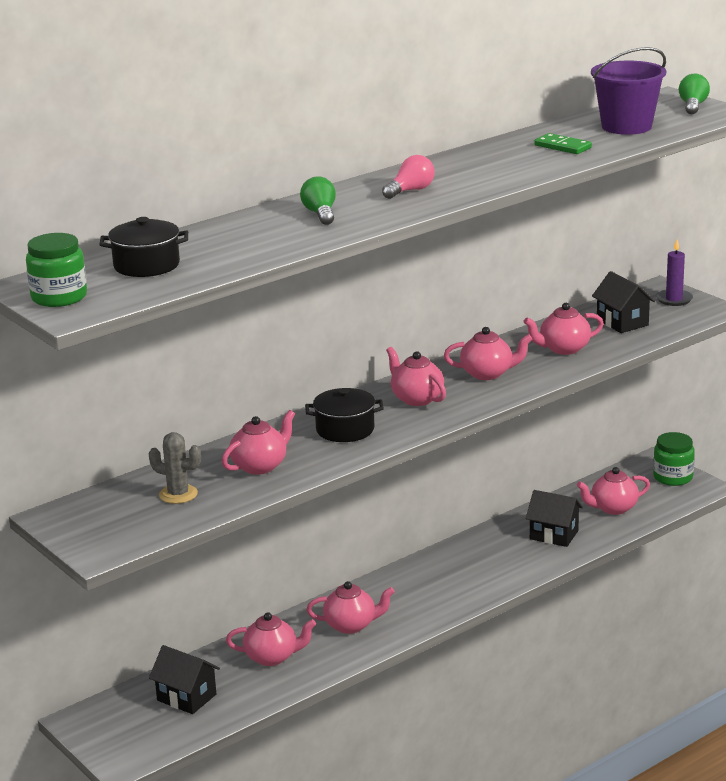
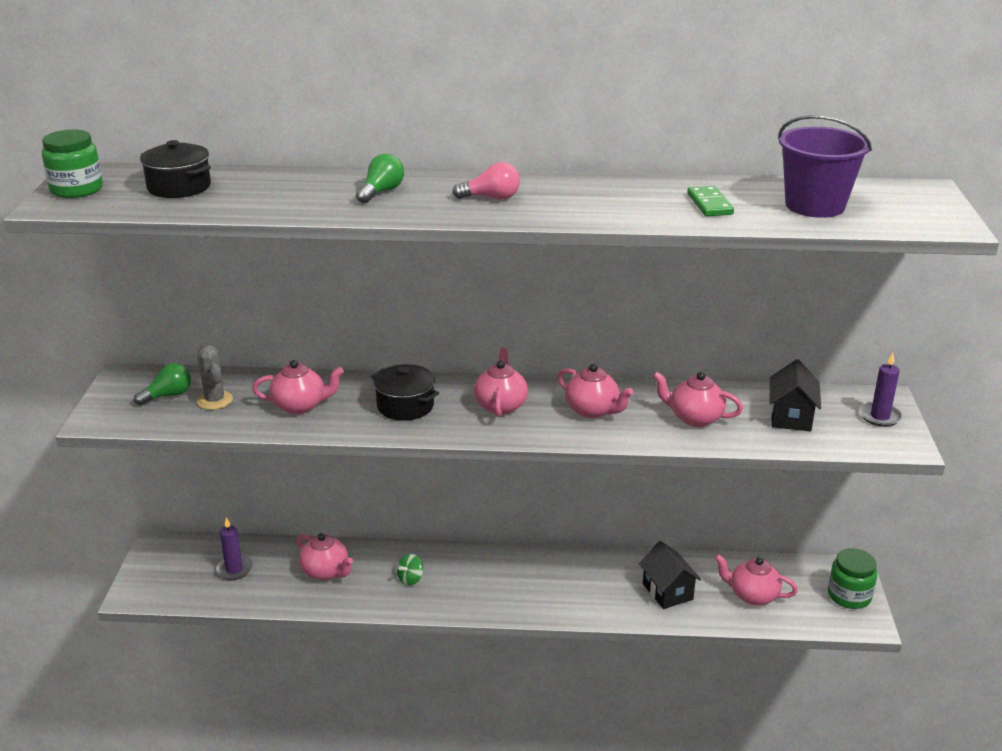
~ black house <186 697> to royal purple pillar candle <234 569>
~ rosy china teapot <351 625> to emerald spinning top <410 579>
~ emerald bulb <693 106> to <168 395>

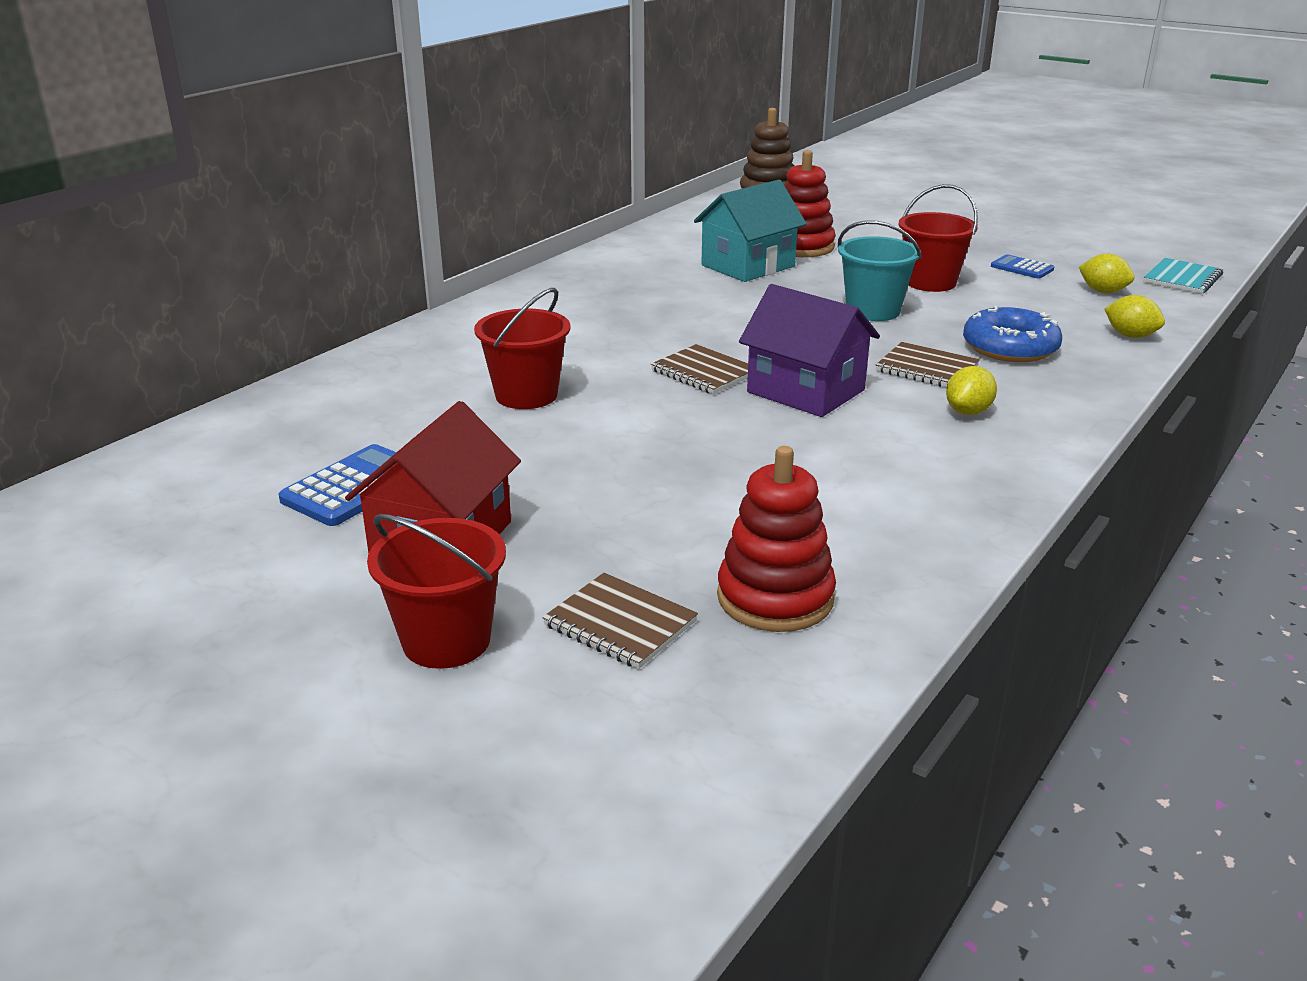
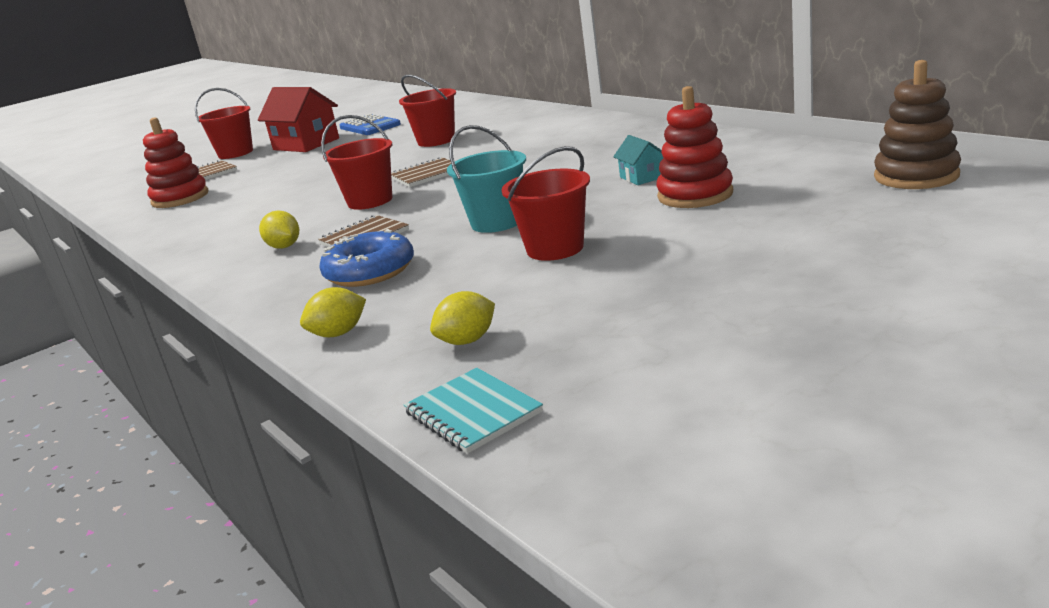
~ turquoise house <748 266> = <642 177> x0.50
~ royal purple house <806 391> to scarlet bucket <370 201>
- cobalt adding machine <1022 268>

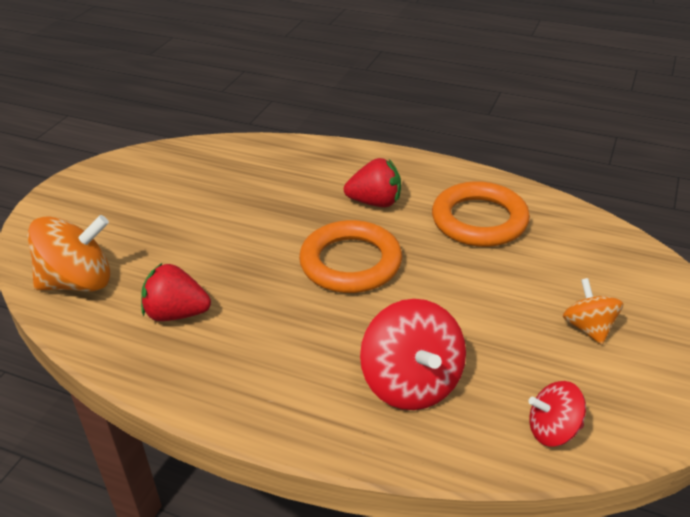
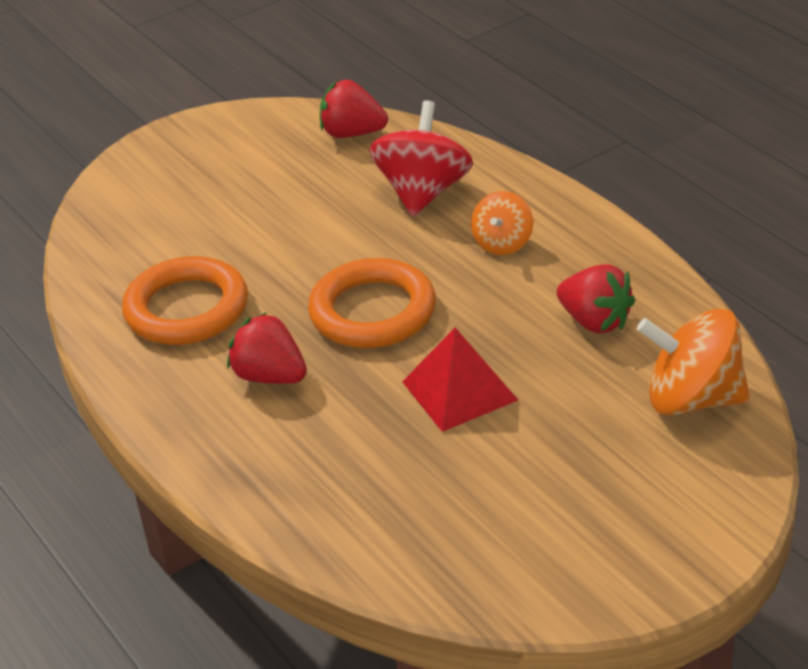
~ scarlet spinning top <553 430> to scarlet strawberry <352 133>
~ orange-coloured spinning top <588 328> to <503 243>
+ scarlet pyramid shape <460 390>

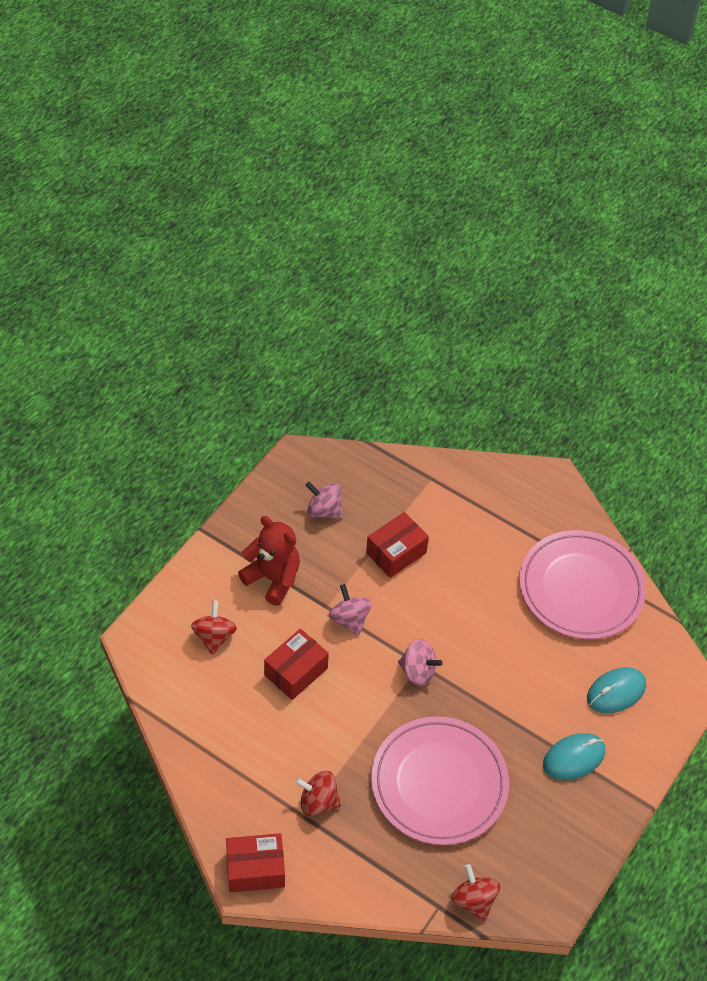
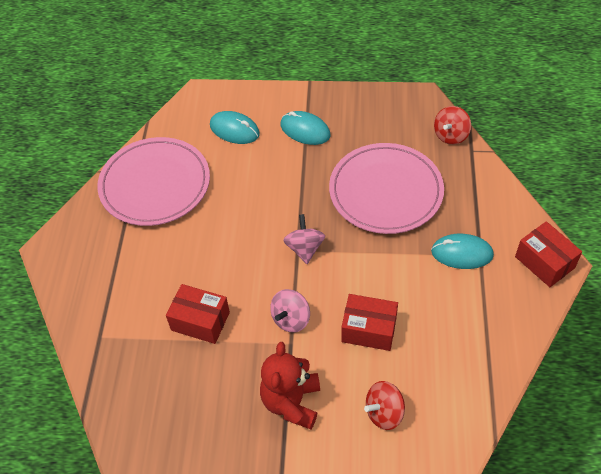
~ scarlet spinning top <318 801> to turquoise computer mouse <462 253>
- rosy spinning top <324 510>

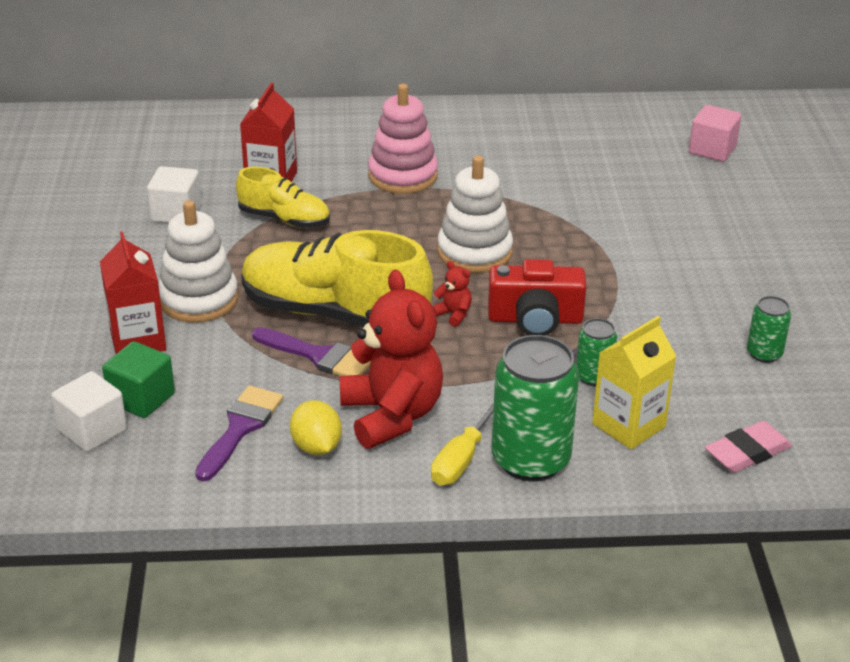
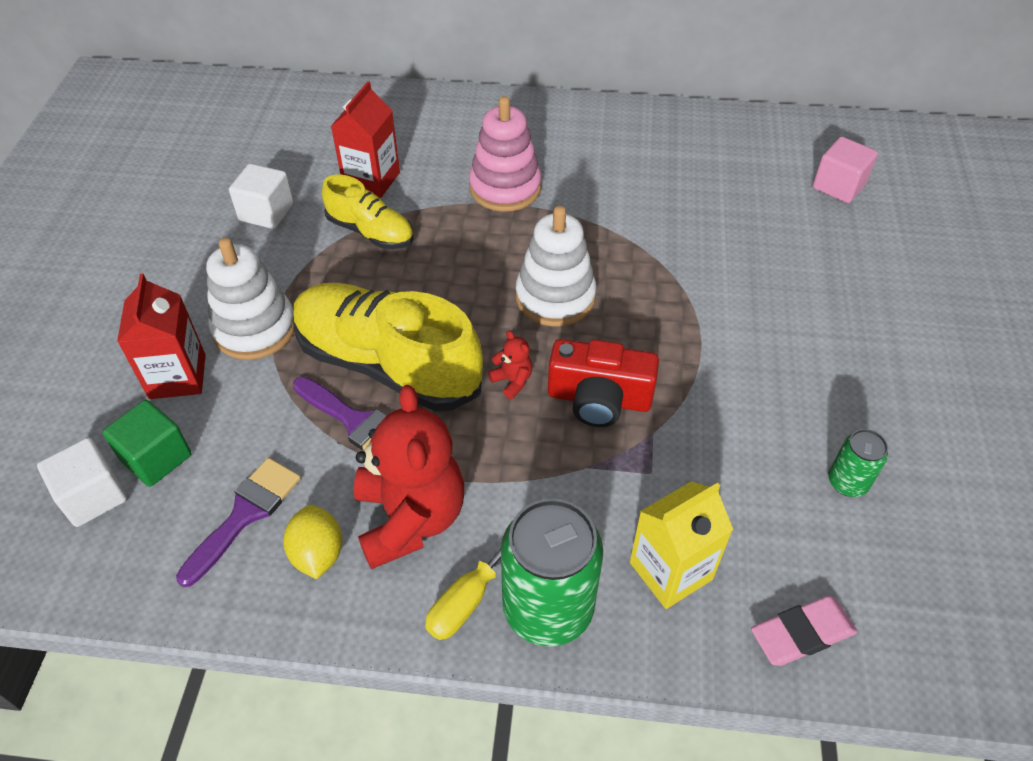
- emerald soda can <593 377>

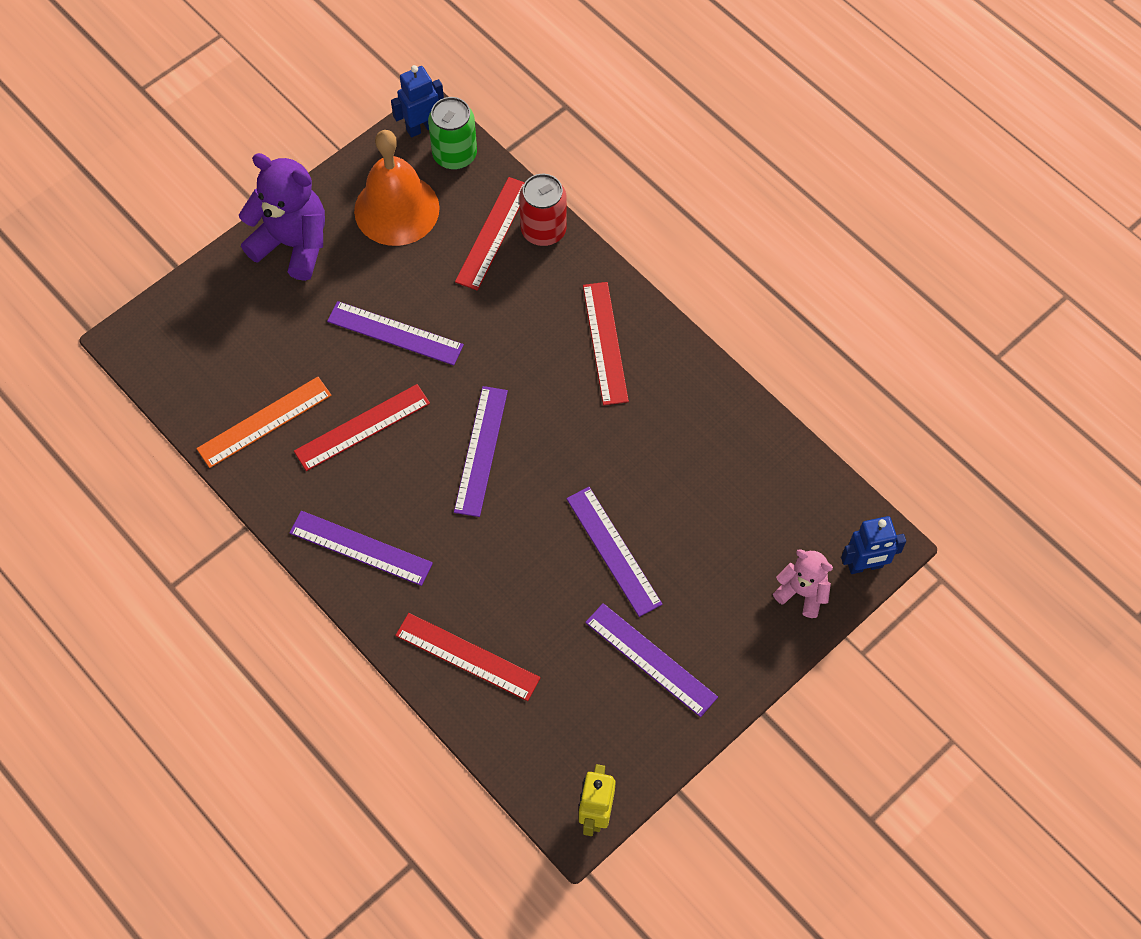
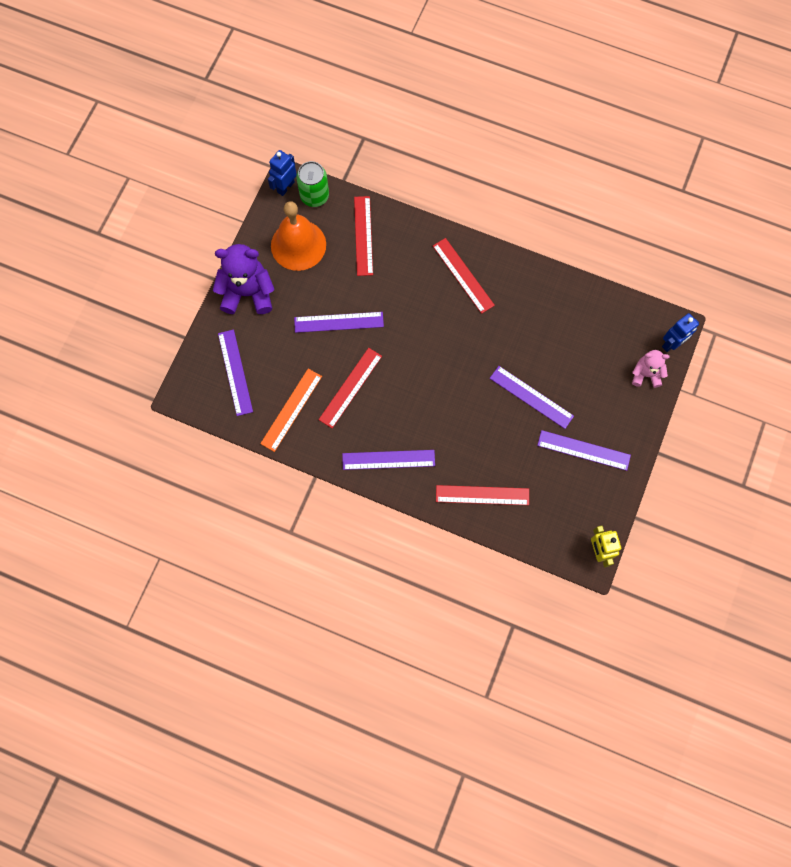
~ royal purple measuring stick <480 450> to <235 372>
- scarlet soda can <543 230>

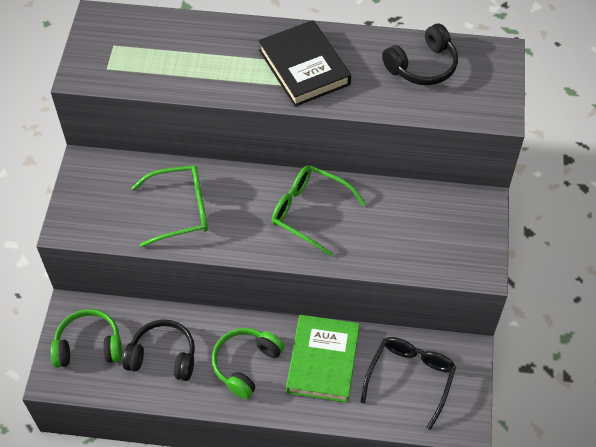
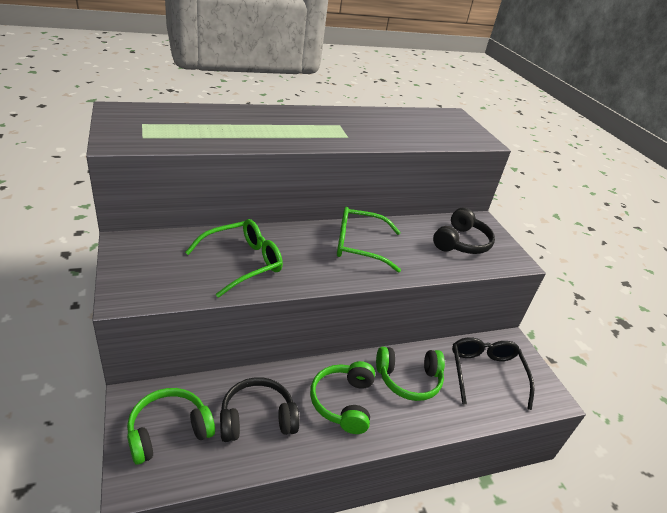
- black book <304 67>
~ emerald book <323 361> to emerald headset <408 379>
~ black headset <422 66> to <461 242>

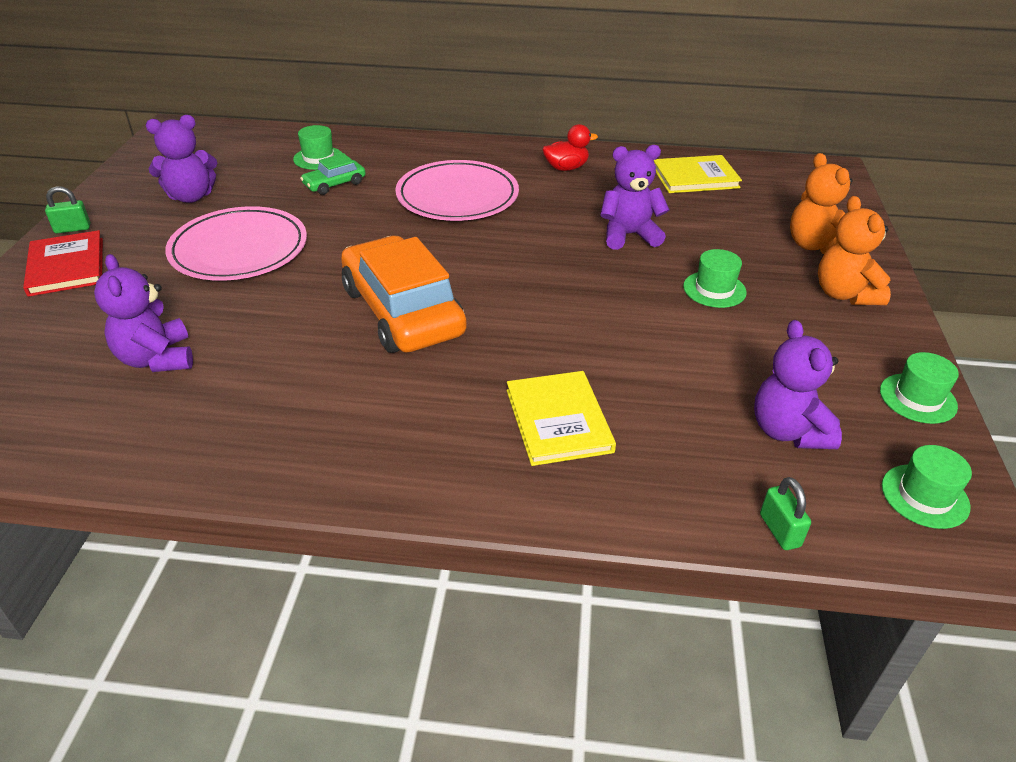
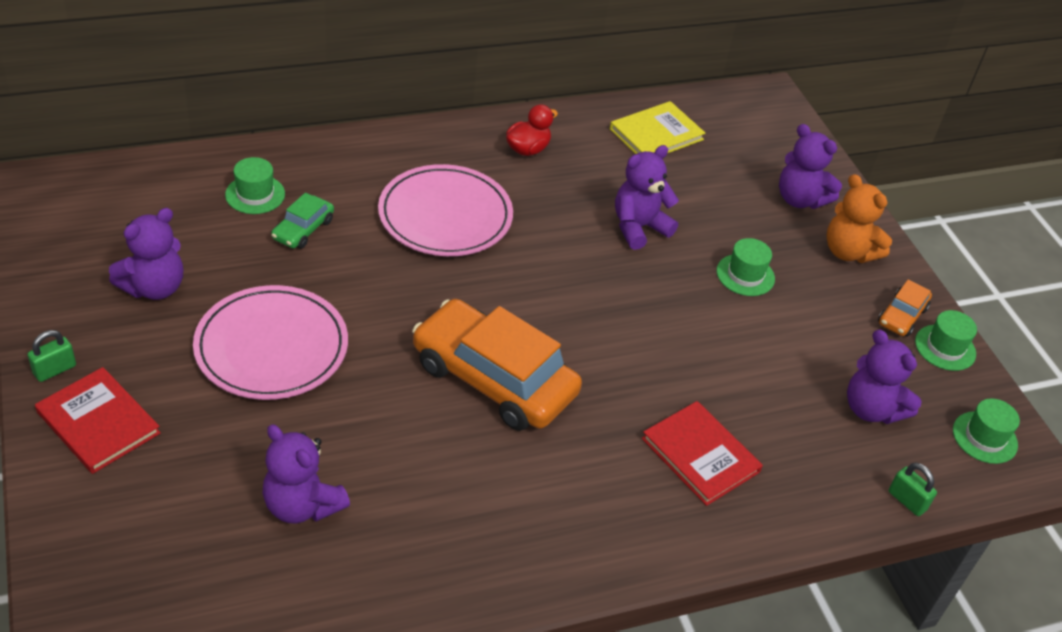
~ yellow book <558 420> to scarlet book <700 455>
~ orange-coloured teddy <814 245> to royal purple teddy <800 199>
+ orange-coloured car <902 316>

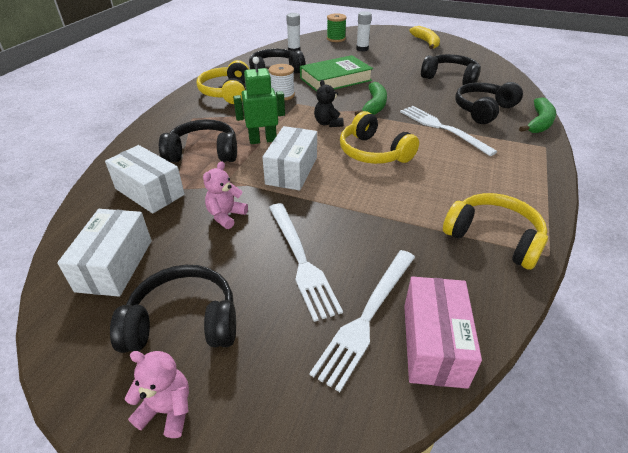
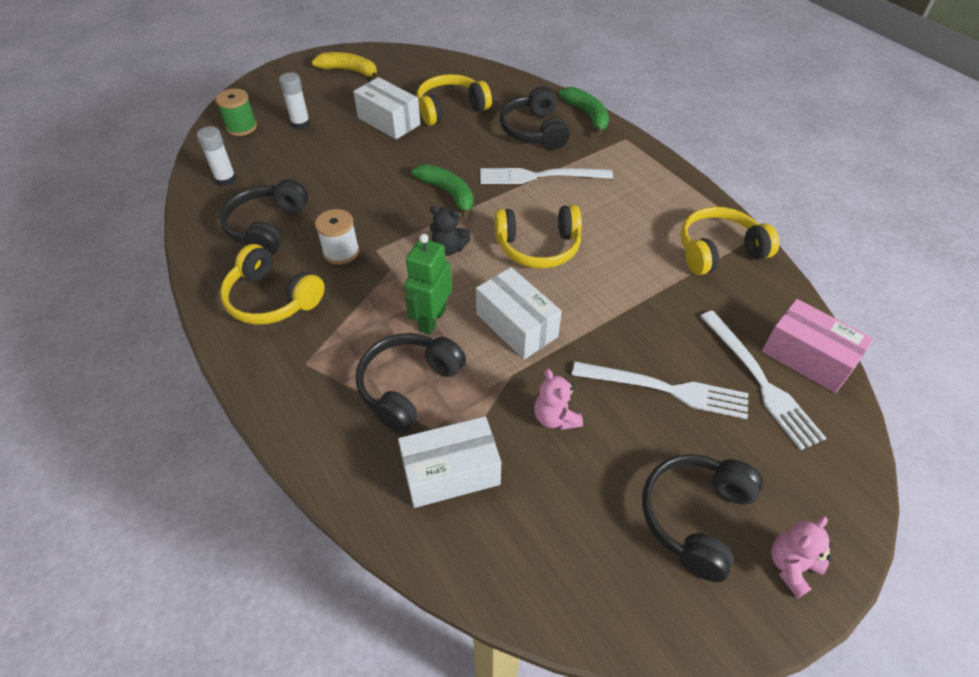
~ white box <115 265> to <389 121>
- emerald book <335 79>
~ black headset <450 78> to yellow headset <451 109>

